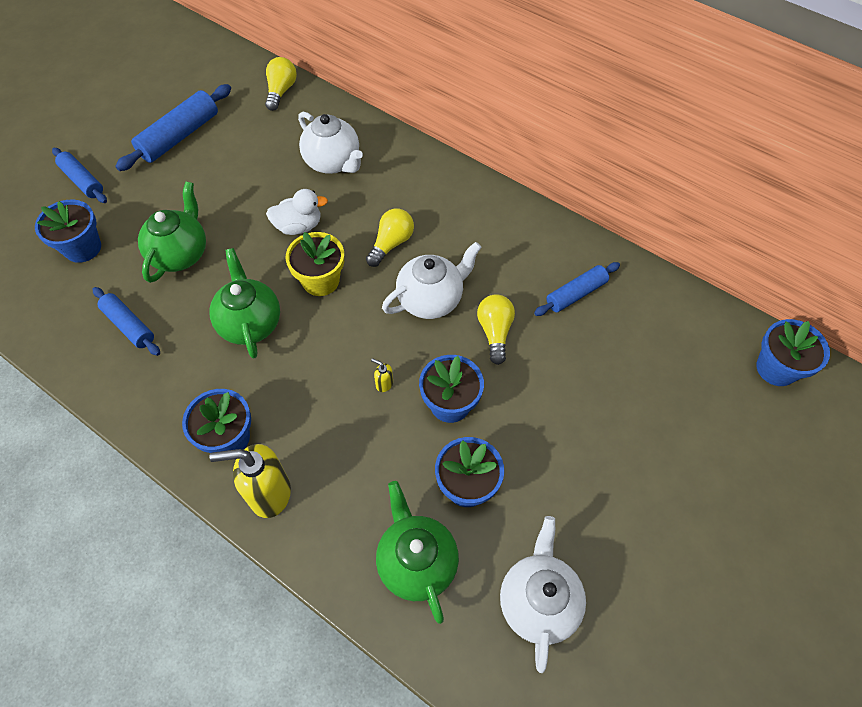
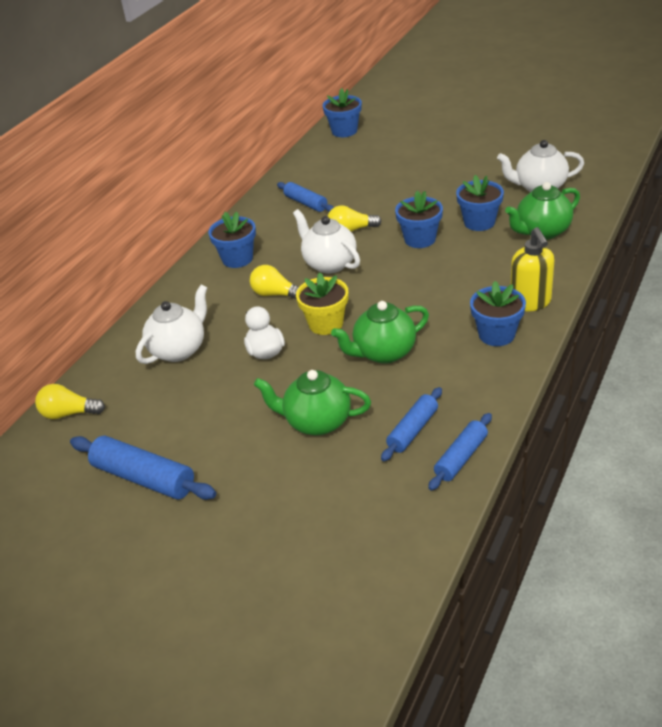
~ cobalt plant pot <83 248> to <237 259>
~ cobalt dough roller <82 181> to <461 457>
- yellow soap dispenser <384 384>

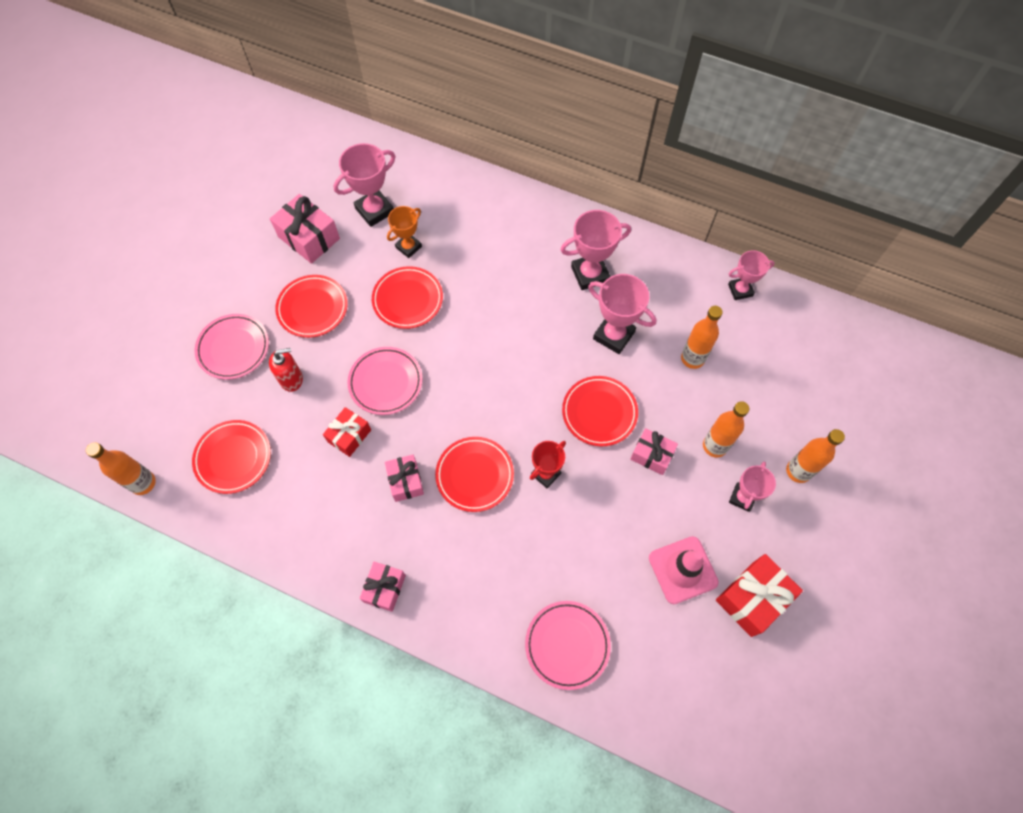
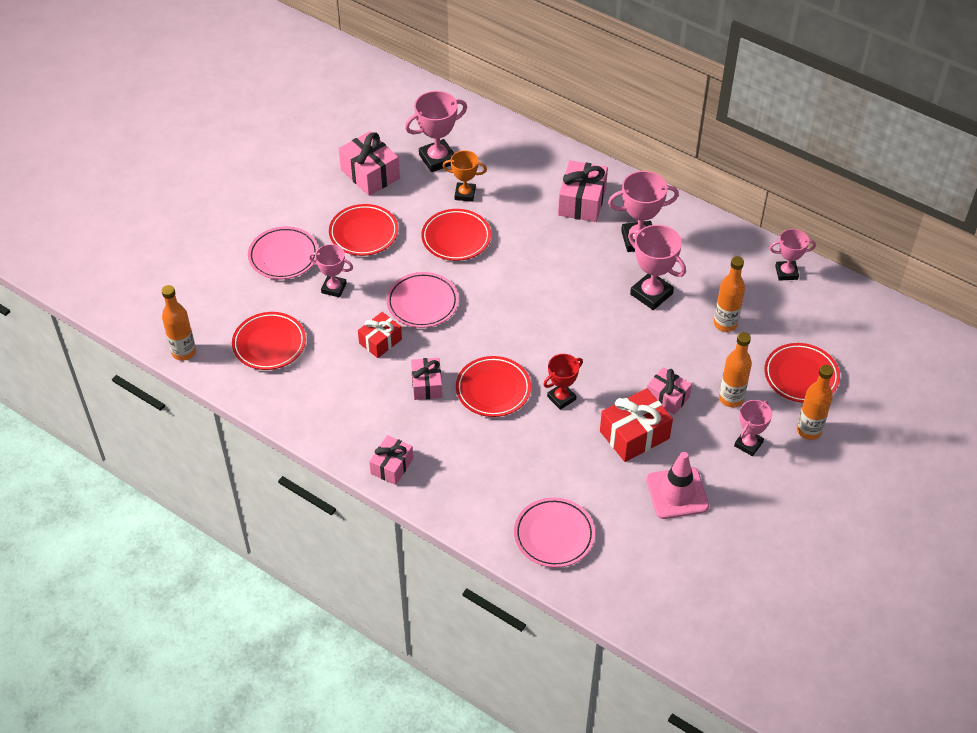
~ scarlet soap dispenser <291 379> to rosy award cup <334 288>
~ orange-coloured award cup <408 247> = <465 194> 45 degrees clockwise
~ scarlet flat dish <599 412> to <801 376>
~ scarlet gift <752 598> to <634 435>
+ rosy gift <582 202>

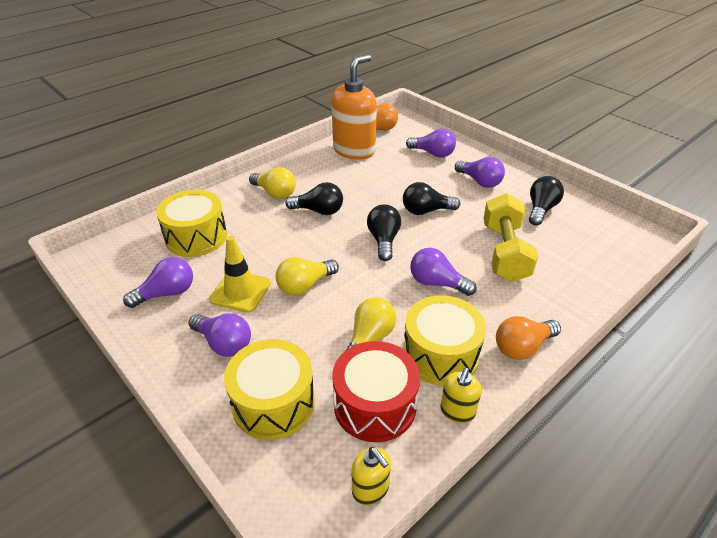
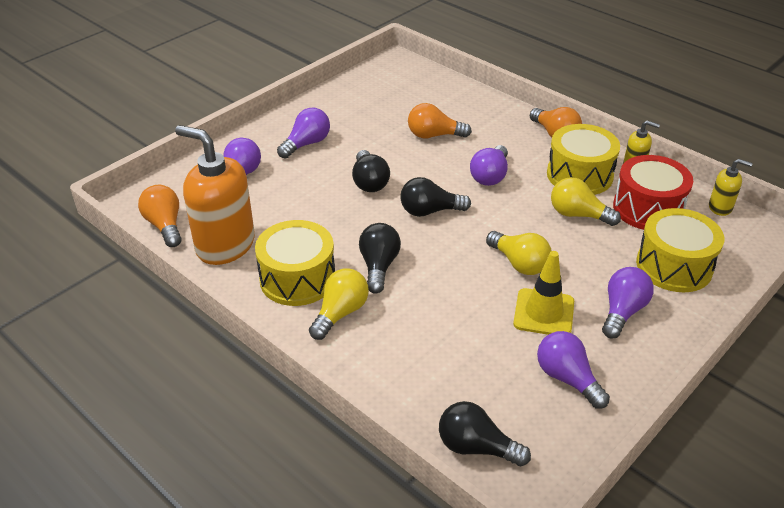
~ yellow snare drum <196 237> to <297 279>
~ yellow soap dispenser <370 489> = <720 207> 60 degrees clockwise
~ yellow hand weight <504 252> to orange-coloured bulb <434 135>
~ black bulb <541 209> to <476 447>

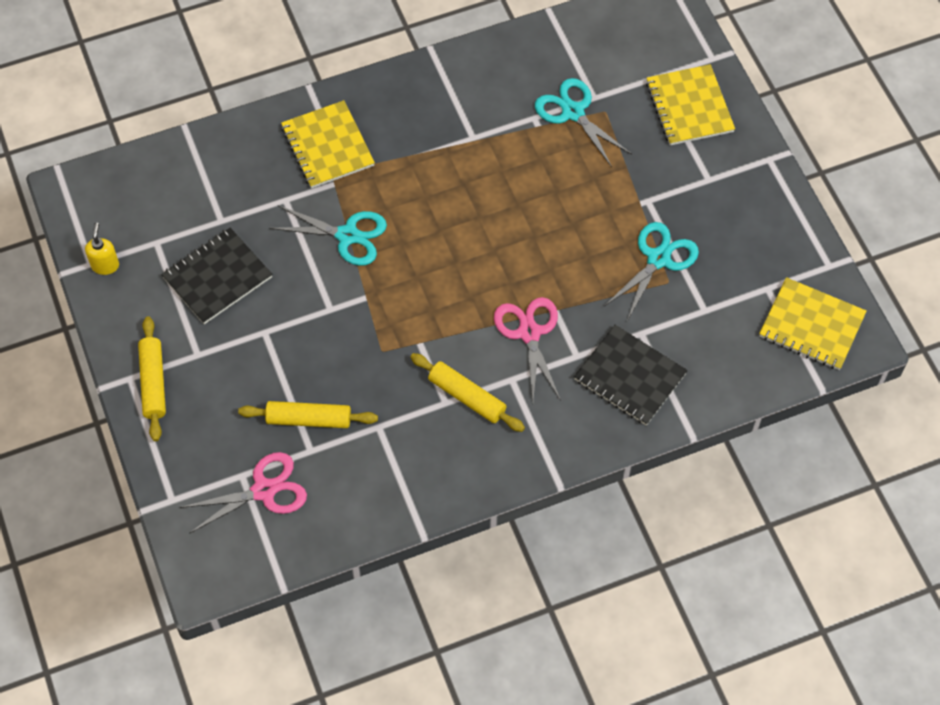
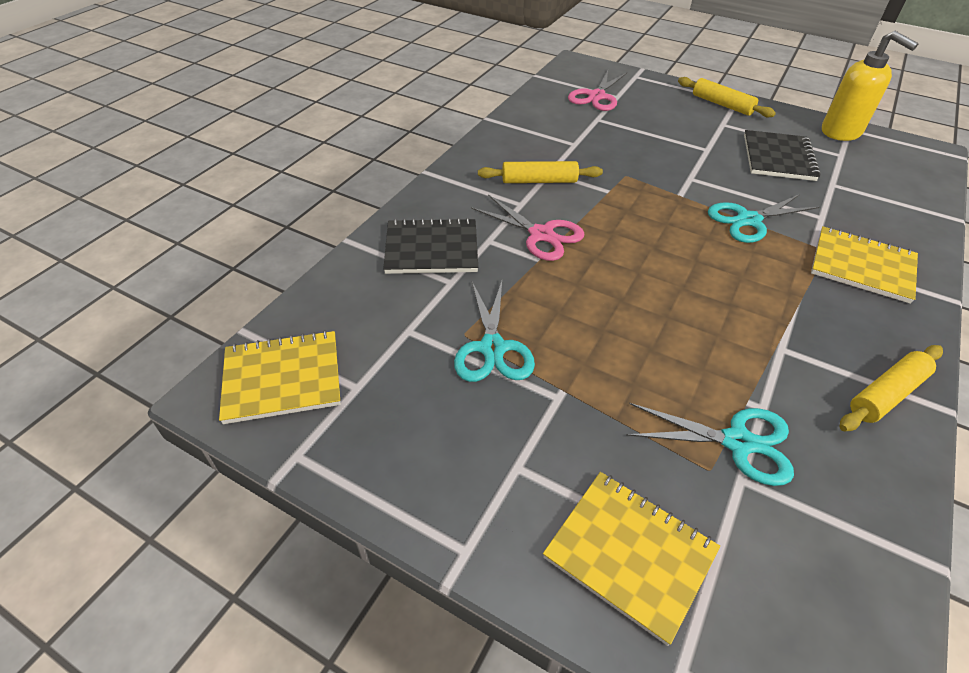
~ yellow soap dispenser <105 265> = <841 132> x1.99
~ yellow dough roller <309 419> to <886 394>

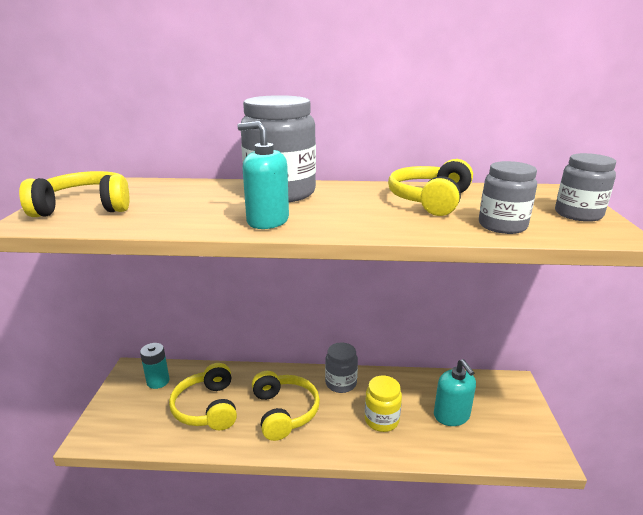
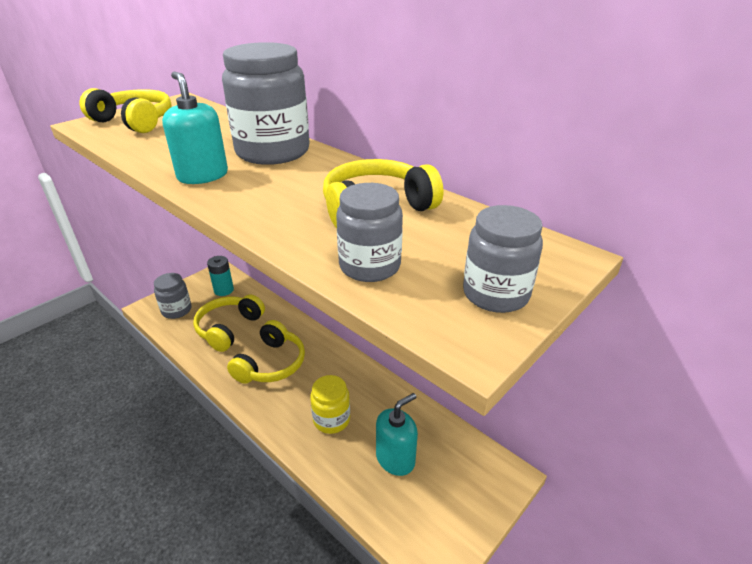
~ gray preserve jar <341 383> to <176 310>
~ turquoise soap dispenser <451 415> = <395 458> 150 degrees counterclockwise

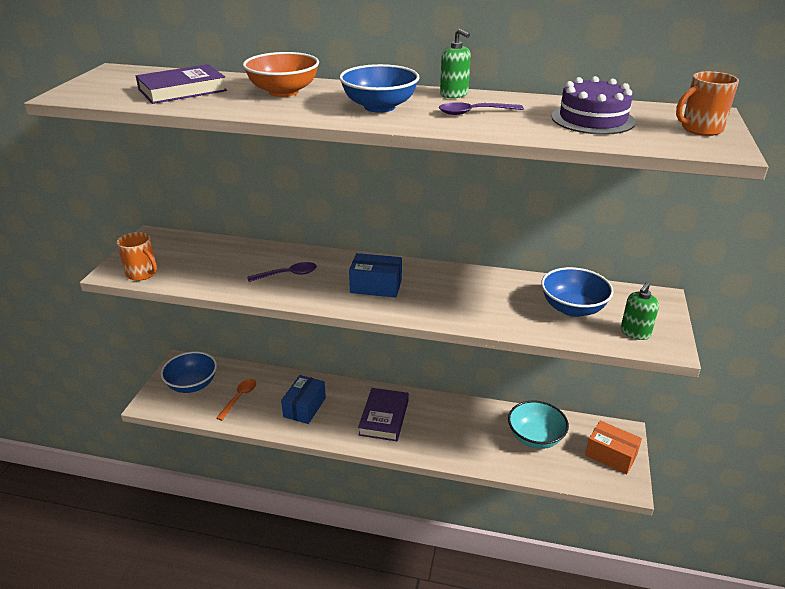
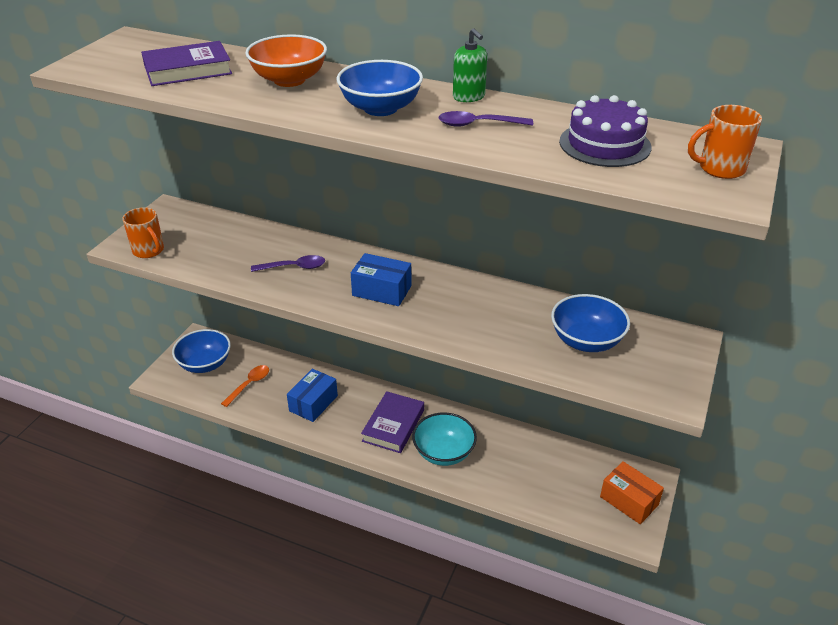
~ turquoise serving bowl <535 437> to <444 452>
- emerald soap dispenser <635 333>

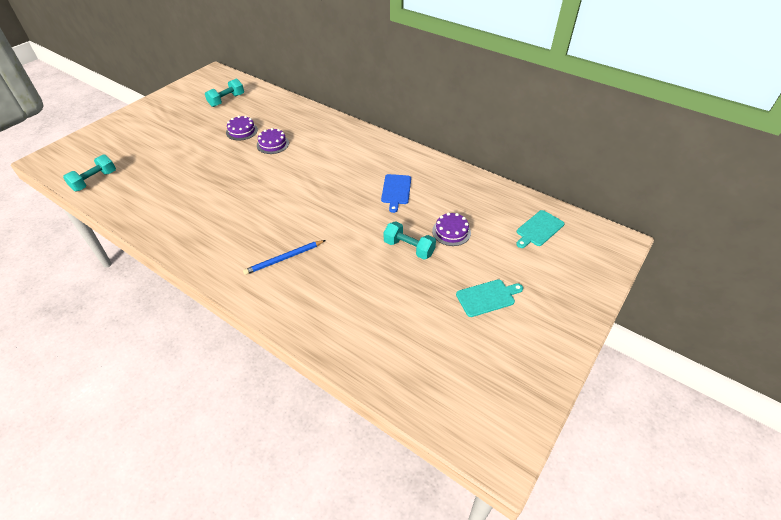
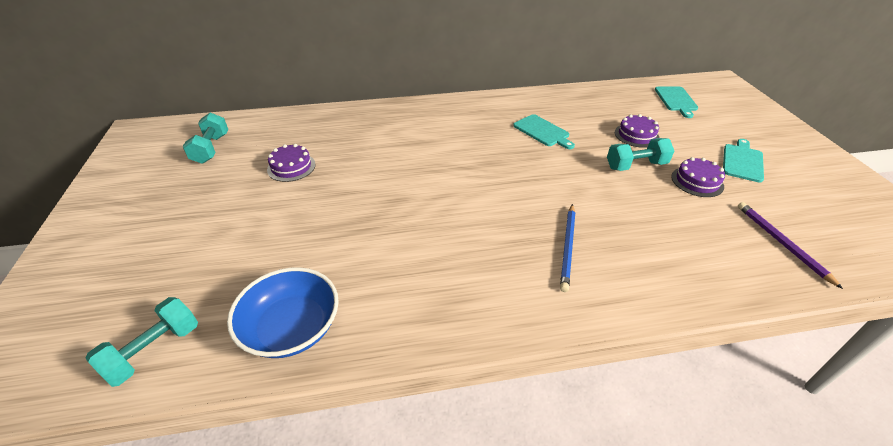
~ turquoise hand weight <94 181> = <154 351> 45 degrees clockwise
~ royal purple cake <273 144> to <697 181>
~ cobalt chopping board <396 191> to turquoise chopping board <542 131>
+ cobalt serving bowl <292 328>
+ royal purple wooden pencil <781 243>

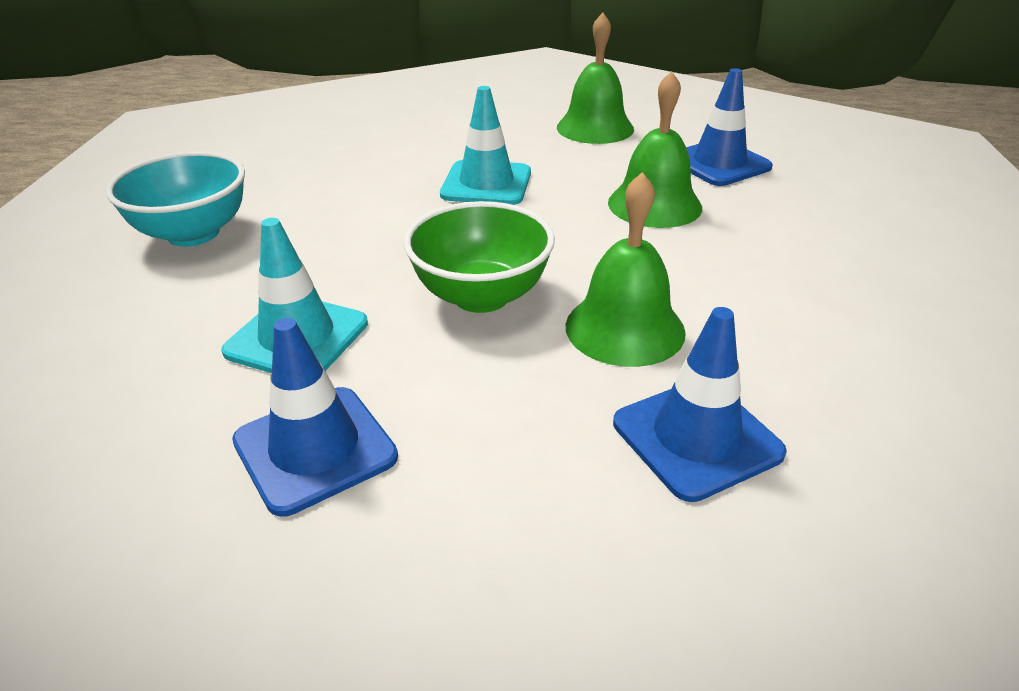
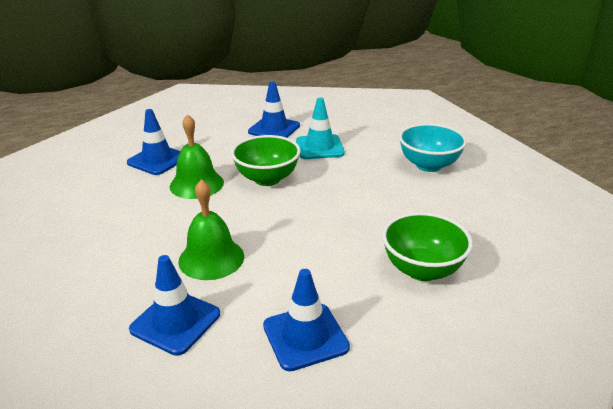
- turquoise road cone <486 184>
~ emerald school bell <595 128> to cobalt road cone <305 336>
+ emerald serving bowl <422 269>

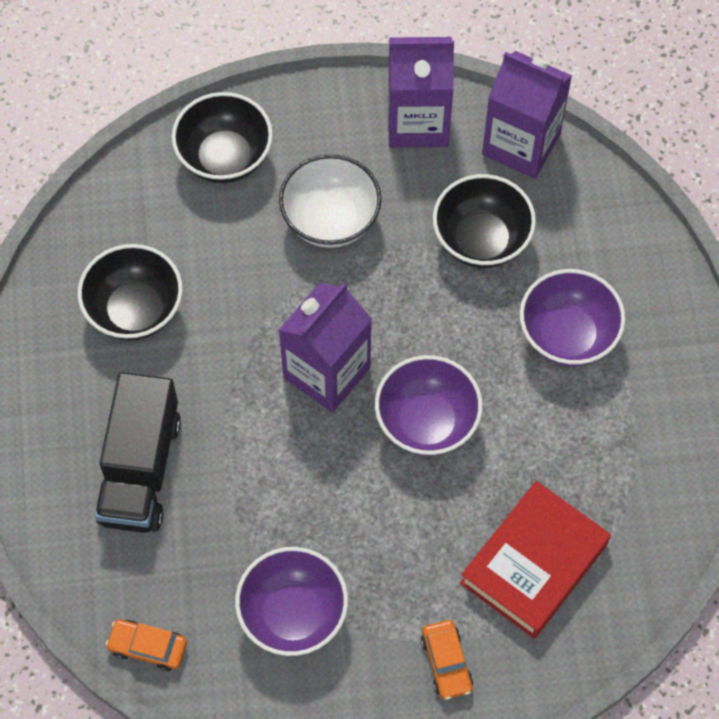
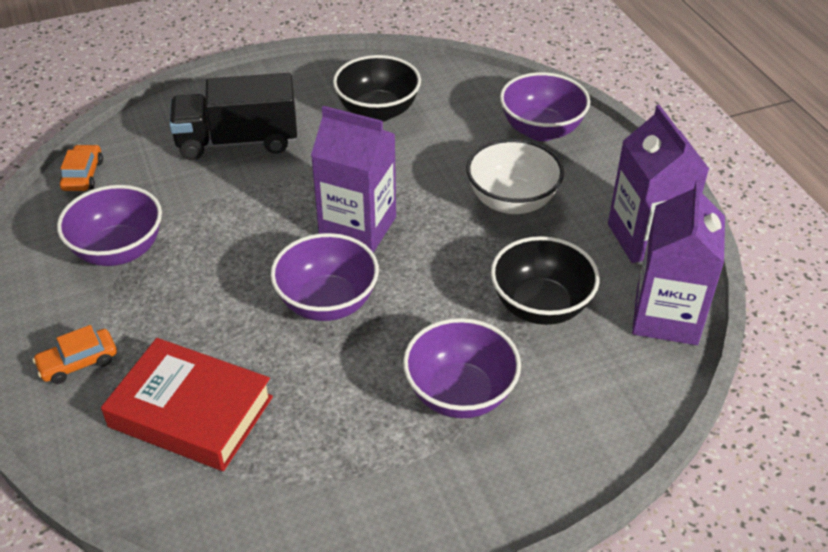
~ black serving bowl <225 157> to royal purple serving bowl <541 130>

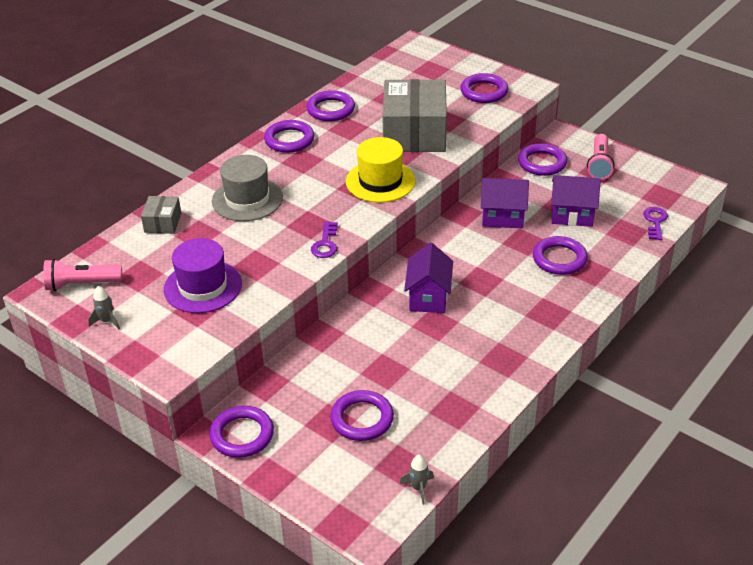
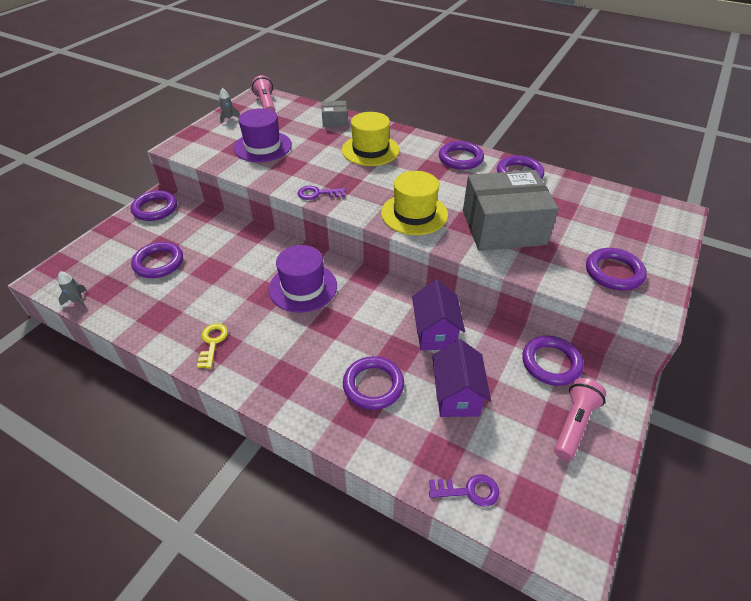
~ gray tall hat <247 199> to yellow tall hat <370 150>
~ royal purple house <428 297> to royal purple tall hat <303 287>
~ rosy pocket torch <599 164> = <574 424> 120 degrees clockwise
+ yellow door key <212 342>

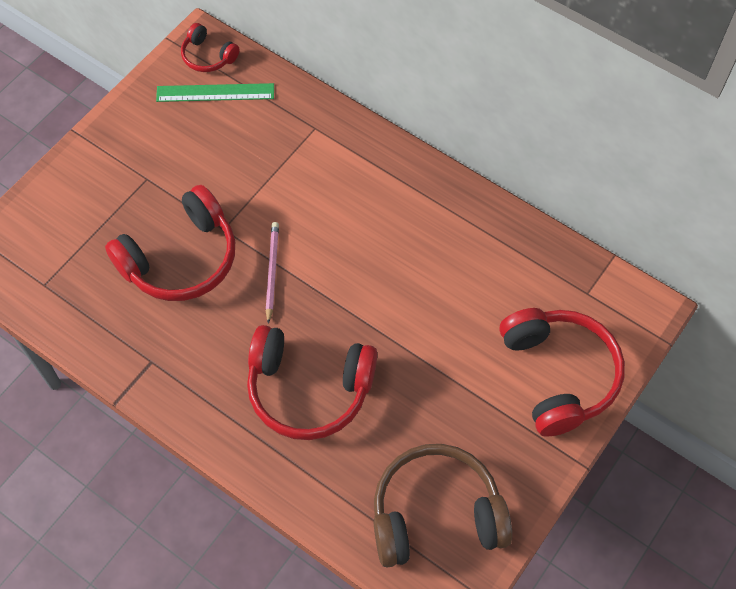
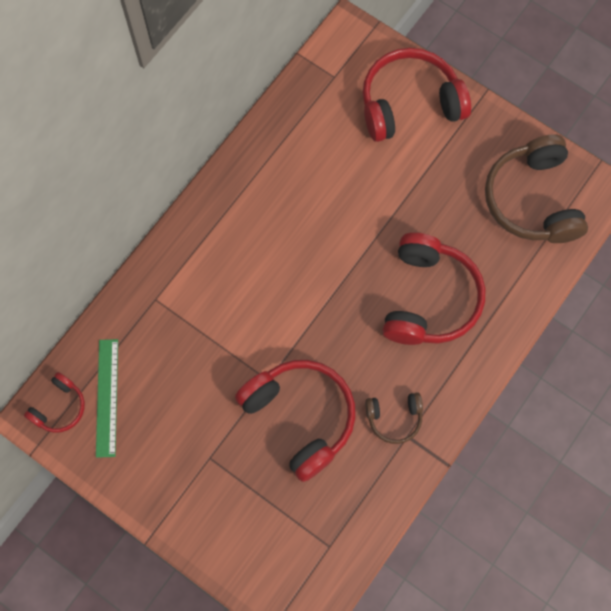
- rosy wooden pencil <272 271>
+ russet headset <394 418>

